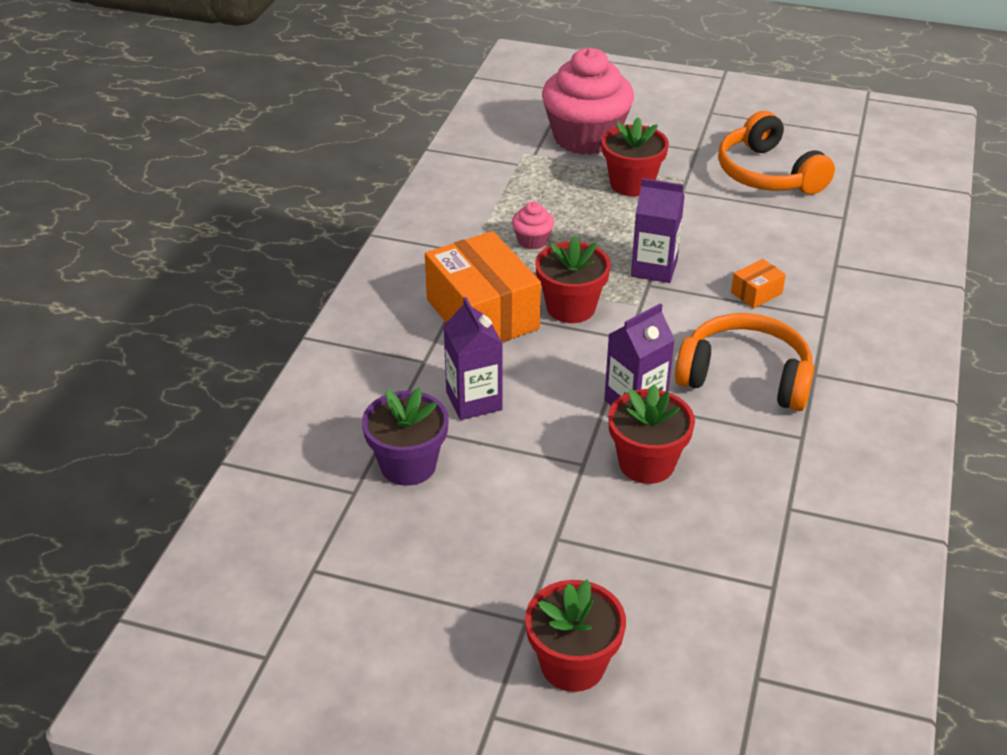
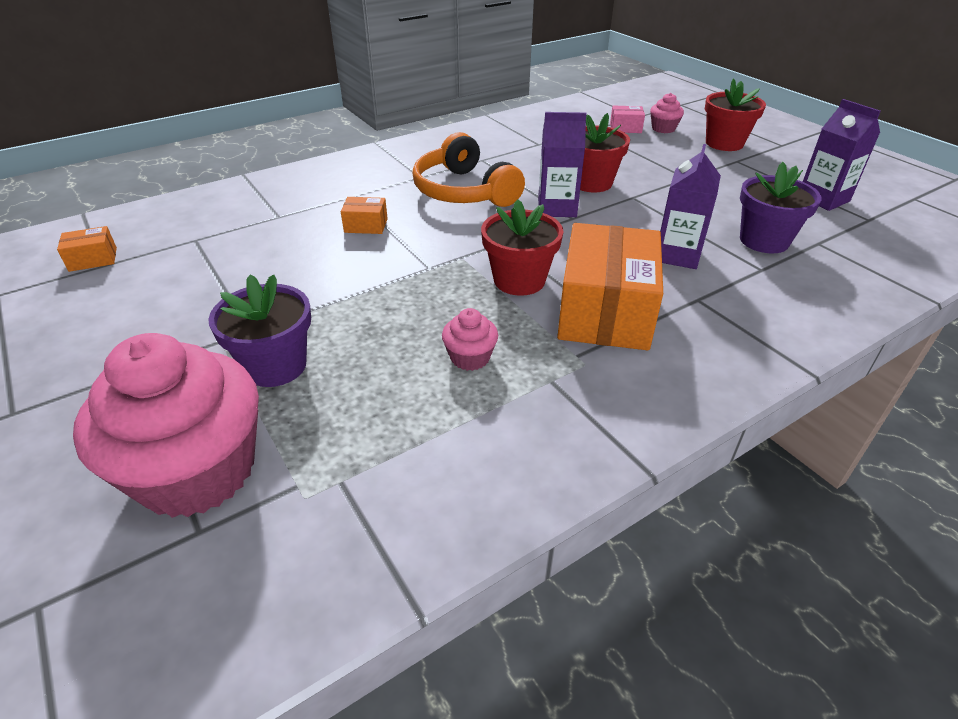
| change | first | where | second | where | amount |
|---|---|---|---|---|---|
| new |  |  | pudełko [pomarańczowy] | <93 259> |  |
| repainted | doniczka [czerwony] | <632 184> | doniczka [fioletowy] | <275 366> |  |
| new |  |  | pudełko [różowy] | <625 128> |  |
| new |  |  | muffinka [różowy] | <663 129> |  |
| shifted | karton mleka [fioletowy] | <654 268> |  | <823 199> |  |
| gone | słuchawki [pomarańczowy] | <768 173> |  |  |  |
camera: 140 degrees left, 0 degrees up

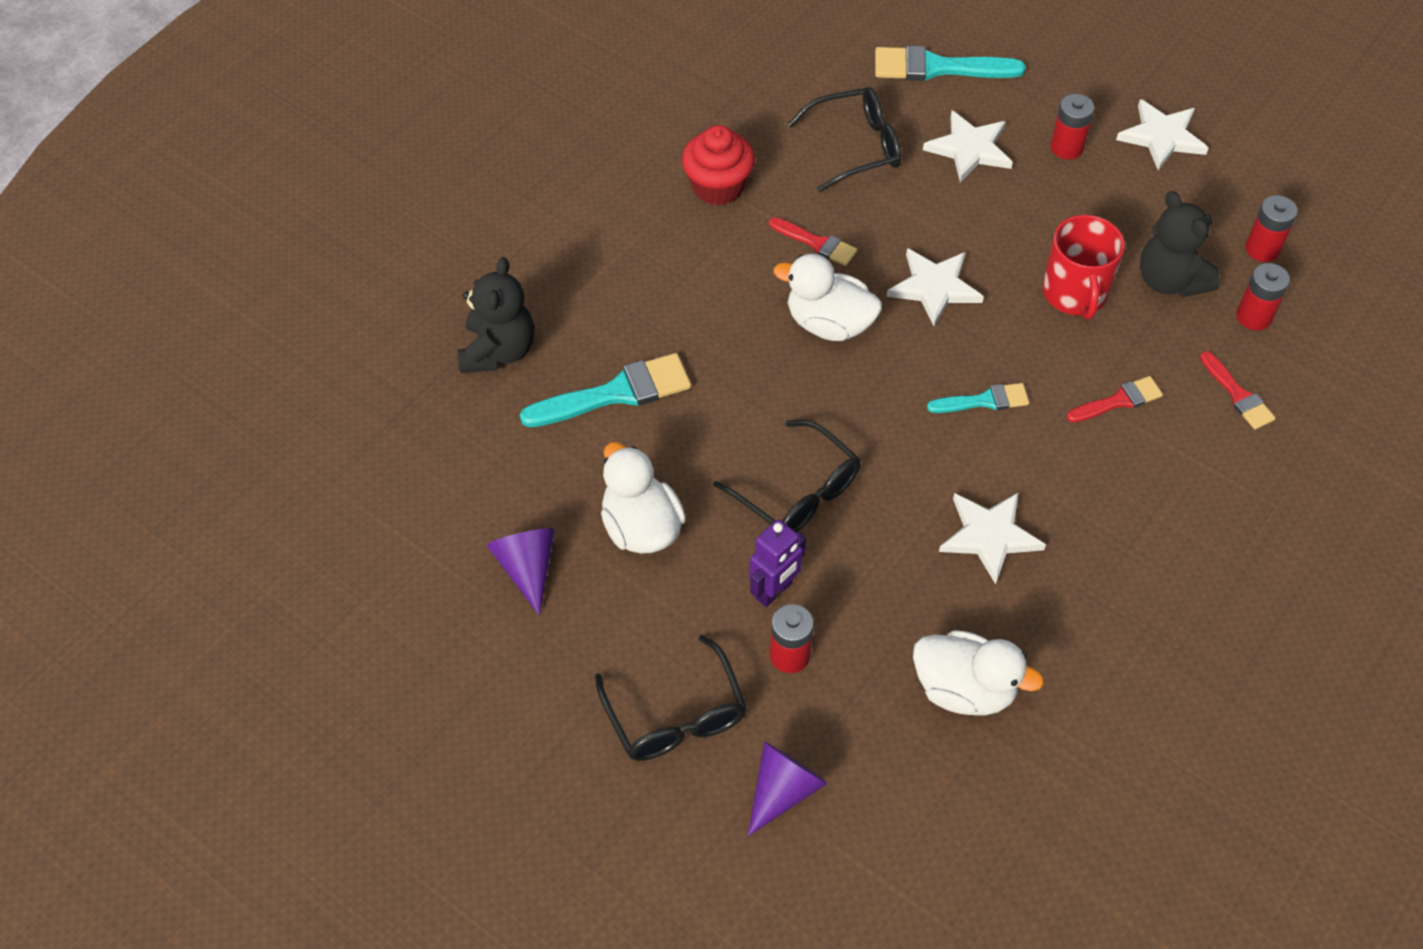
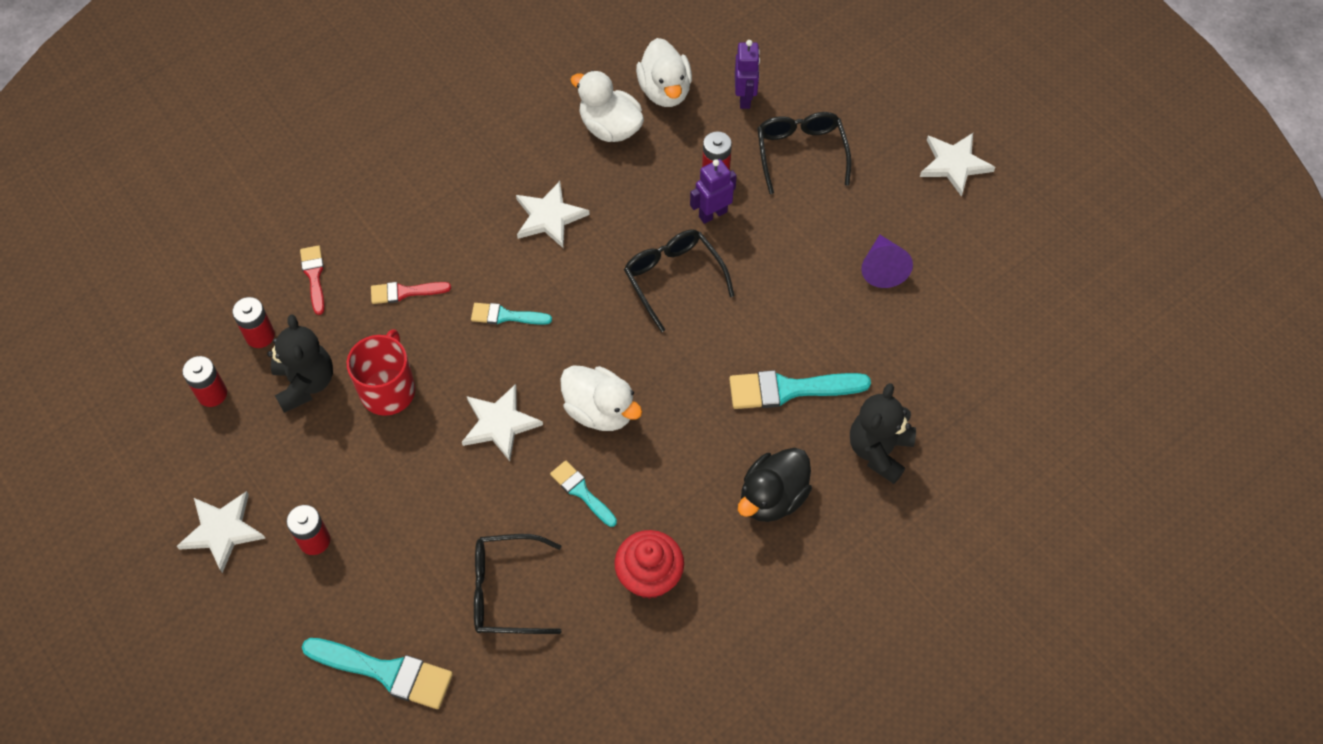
| change | first | where | second | where | amount |
|---|---|---|---|---|---|
| repainted | pędzel [czerwony] | <816 243> | pędzel [turkusowy] | <581 492> |  |
| shifted | kaczka [biały] | <641 527> |  | <665 91> |  |
| swapped | stożek [fioletowy] | <783 790> | robot [fioletowy] | <745 98> |  |
| new |  |  | kaczka [czarny] | <772 497> |  |
| shifted | gwiazda [biały] | <969 149> |  | <954 164> |  |
camera: 165 degrees left, 5 degrees up

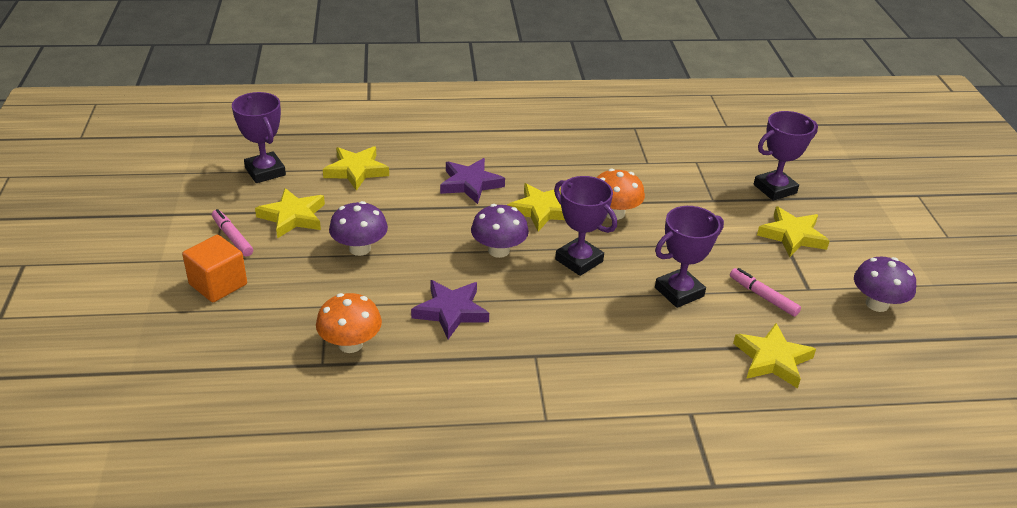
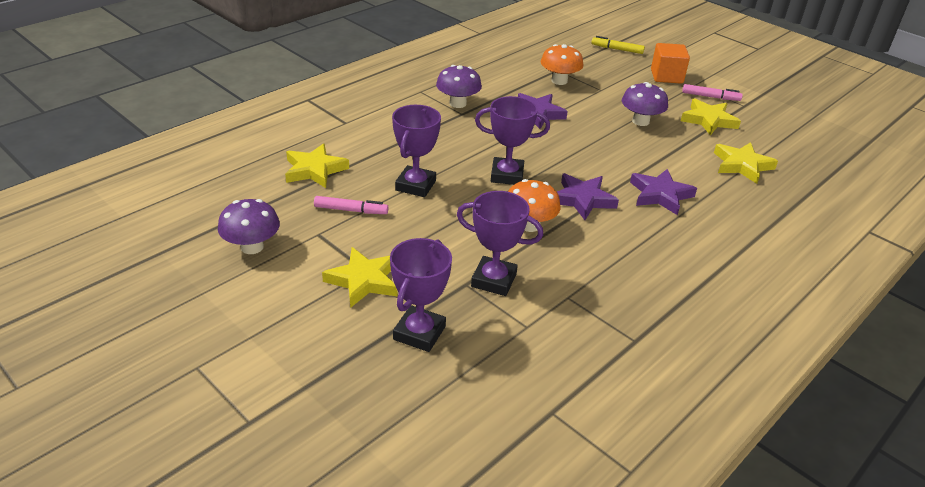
| change | first | where | second | where | amount |
|---|---|---|---|---|---|
| shifted | grzyb [fioletowy] | <498 250> |  | <458 103> |  |
| shifted | puchar [fioletowy] | <265 171> |  | <494 280> |  |
| repainted | gwiazda [żółty] | <541 210> | gwiazda [fioletowy] | <582 199> |  |
| new |  |  | flamaster [żółty] | <617 49> |  |
camera: 140 degrees right, 0 degrees up

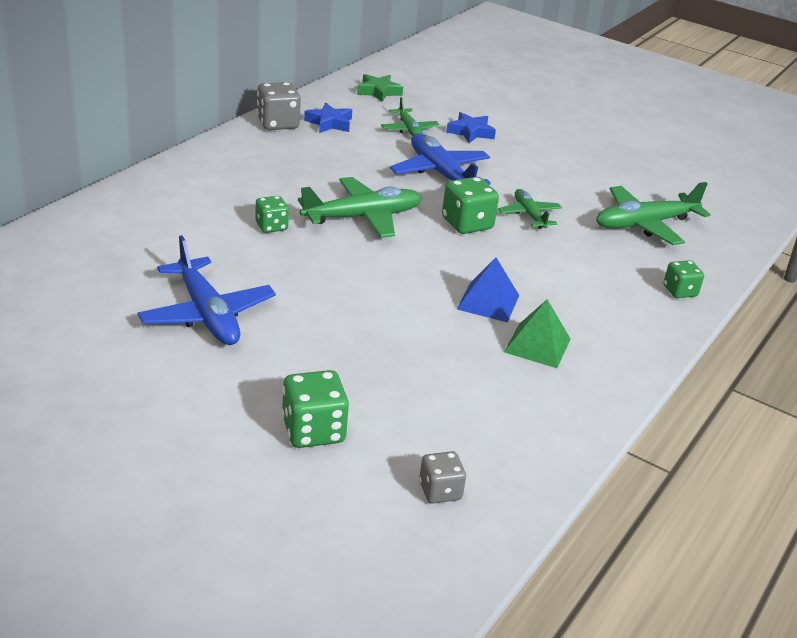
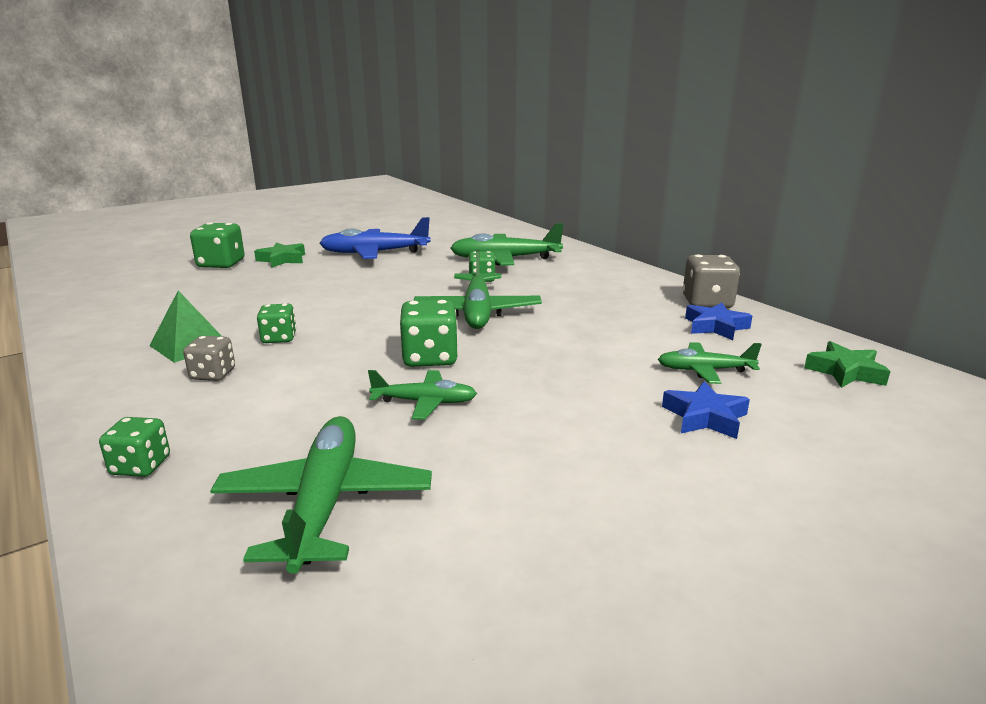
| change | first | where | second | where | amount |
|---|---|---|---|---|---|
| shifted | kostka do gry [szary] | <440 491> |  | <213 374> |  |
| new |  |  | gwiazda [zielony] | <282 259> |  |
| swapped | piramida [niebieski] | <488 302> | kostka do gry [zielony] | <279 338> |  |
| new |  |  | samolot [zielony] | <504 259> |  |
| gone | samolot [niebieski] | <440 173> |  |  |  |
camera: 115 degrees right, 10 degrees down

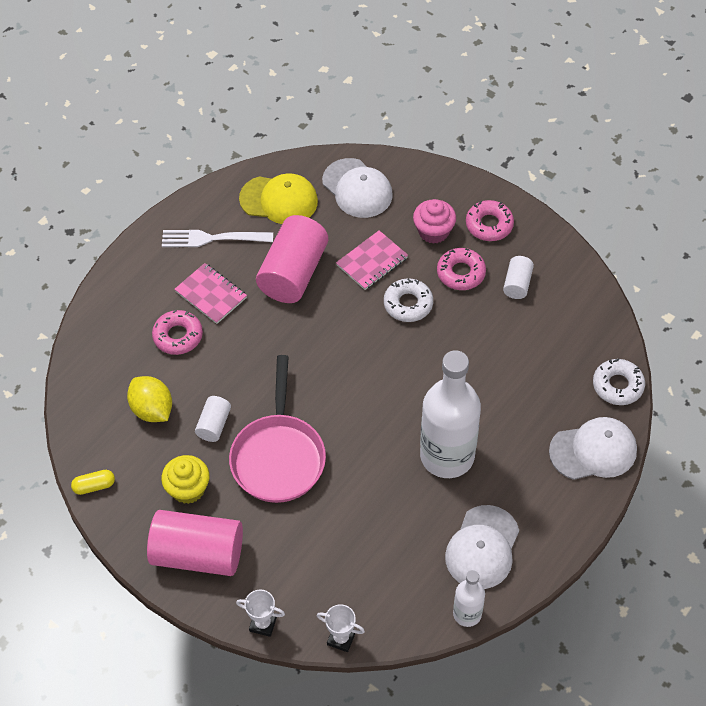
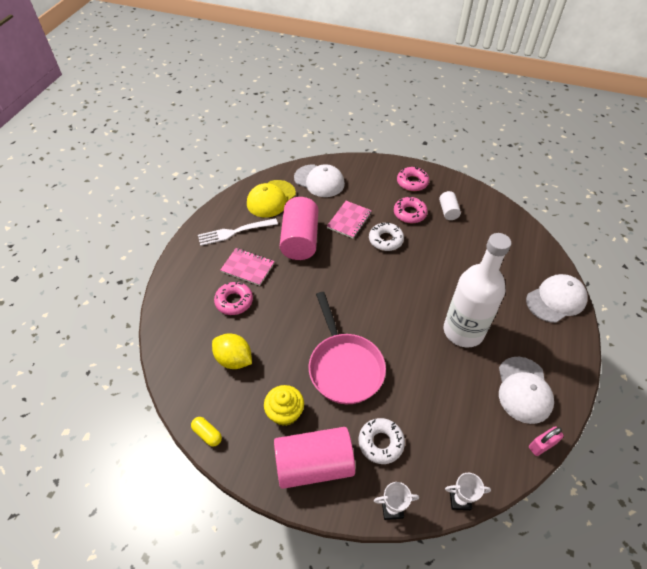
| change | first | where | second | where | amount |
|---|---|---|---|---|---|
| rotated | kapsułka [żółty] | <94 486> |  | <207 434> | 75 degrees clockwise |
| rotated | czapka [żółty] | <279 200> |  | <271 199> | 135 degrees clockwise |
| shifted | donut [biały] | <617 385> |  | <381 443> |  |
| swapped | butelka [biały] | <467 614> | kłódka [różowy] | <542 445> |  |
| gone | walec [biały] | <214 425> |  |  |  |
| gone | muffinka [różowy] | <433 231> |  |  |  |
camera: 20 degrees left, 5 degrees down

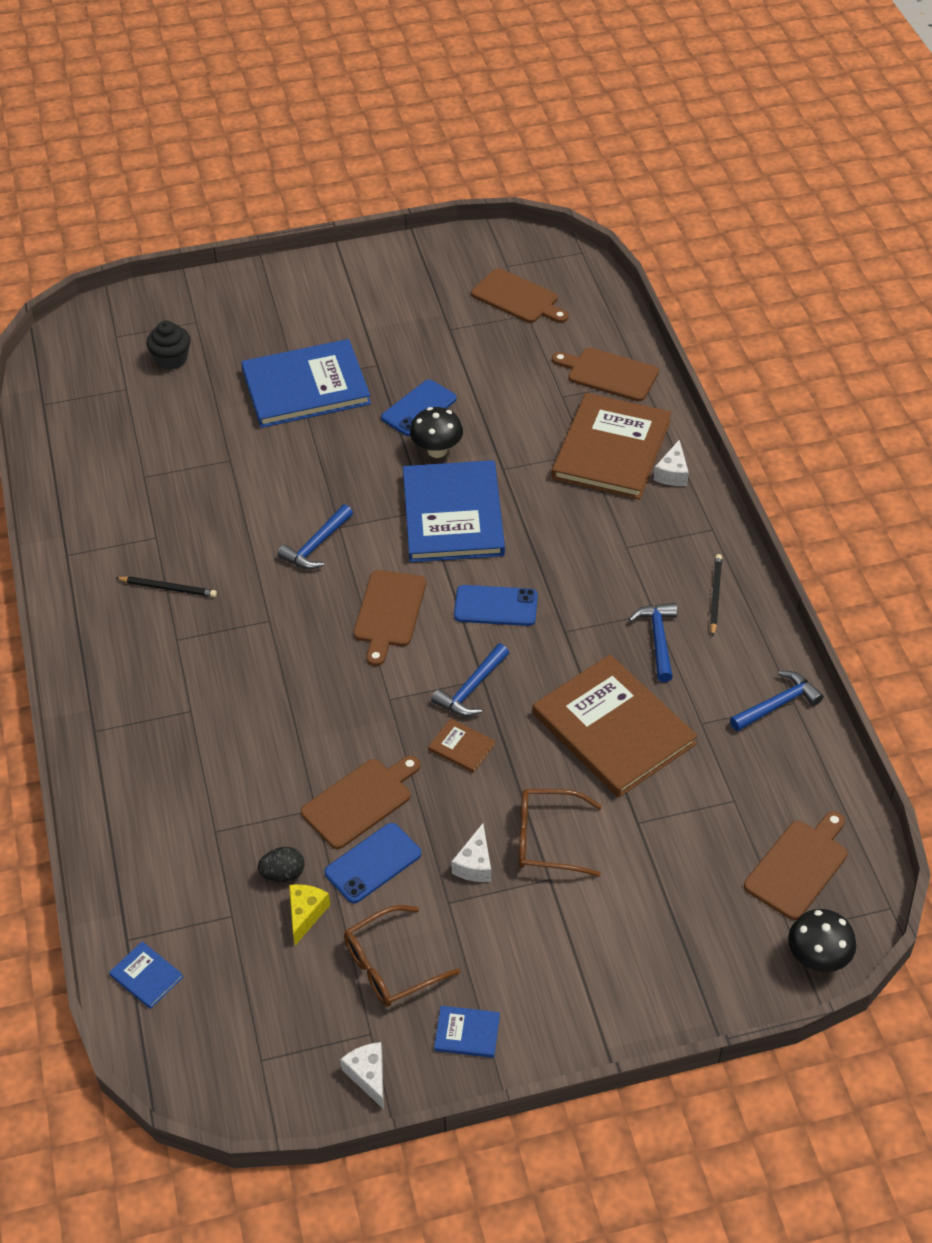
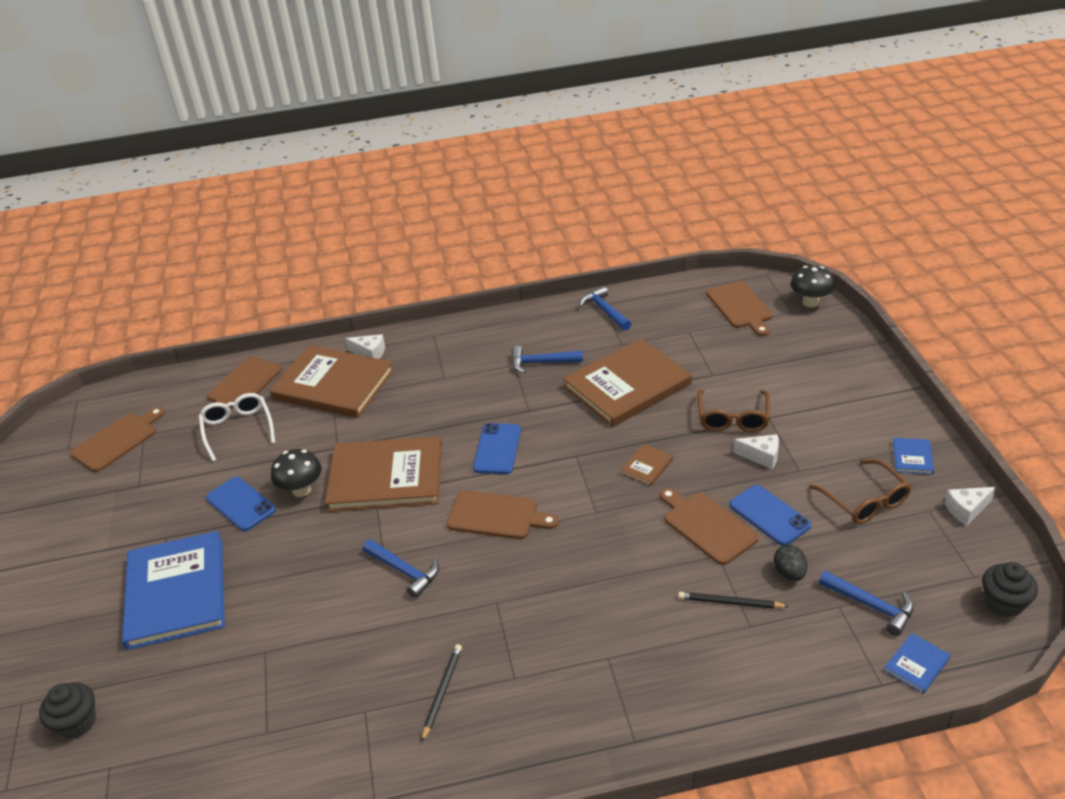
| change | first | where | second | where | amount |
|---|---|---|---|---|---|
| new |  |  | okulary [biały] | <238 429> |  |
| repainted | książka [niebieski] | <453 515> | książka [brązowy] | <386 477> |  |
| shifted | ołówek [czarny] | <715 595> |  | <730 603> |  |
| rotated | deska do krojenia [brązowy] | <798 866> |  | <740 307> | 150 degrees counterclockwise |
| shifted | młotek [niebieski] | <471 688> |  | <871 606> |  |
| new |  |  | muffinka [czarny] | <1003 603> |  |
| gone | ser [żółty] | <306 914> |  |  |  |
camera: 85 degrees left, 10 degrees down

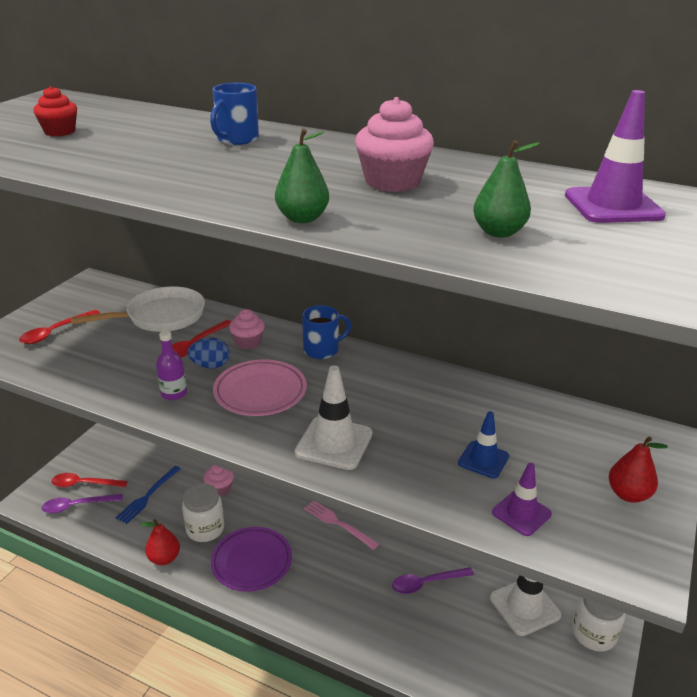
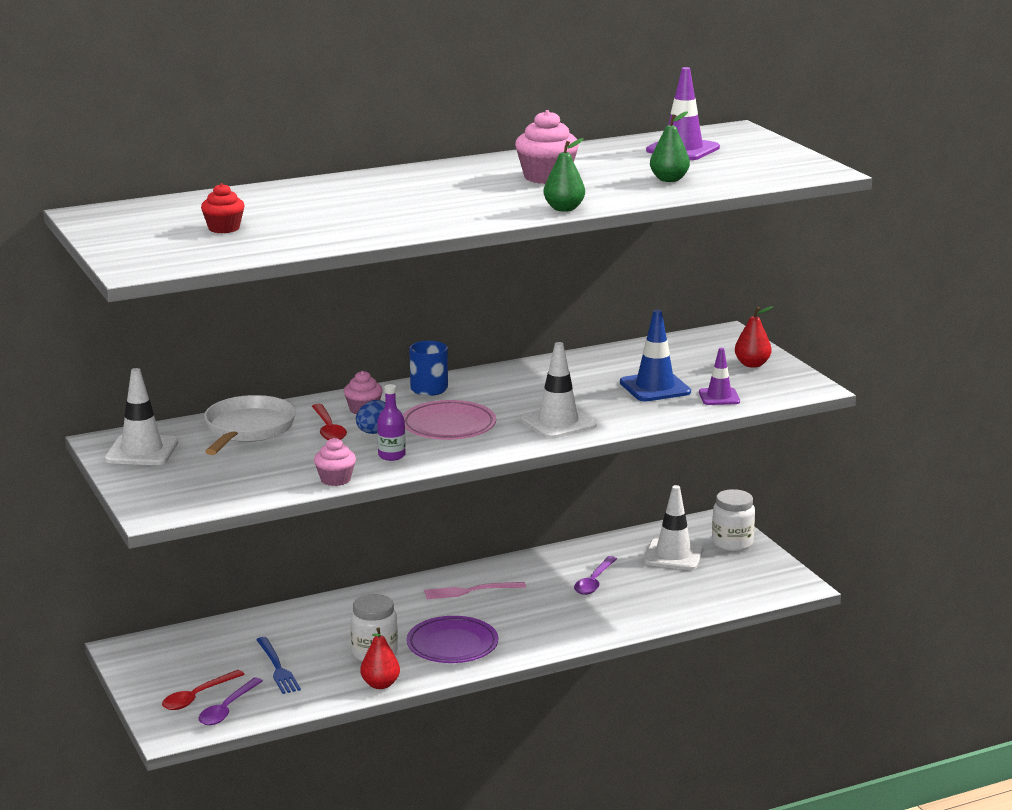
| change | first | where | second | where | amount |
|---|---|---|---|---|---|
| new |  |  | pachołek [biały] | <142 451> |  |
| shifted | muffinka [różowy] | <220 488> |  | <335 479> |  |
| scaled | pachołek [niebieski] | <483 460> |  | <655 387> | x1.58 |
| gone | łyżka [czerwony] | <55 332> |  |  |  |
| gone | kubek [niebieski] | <237 139> |  |  |  |
camera: 50 degrees left, 10 degrees down

